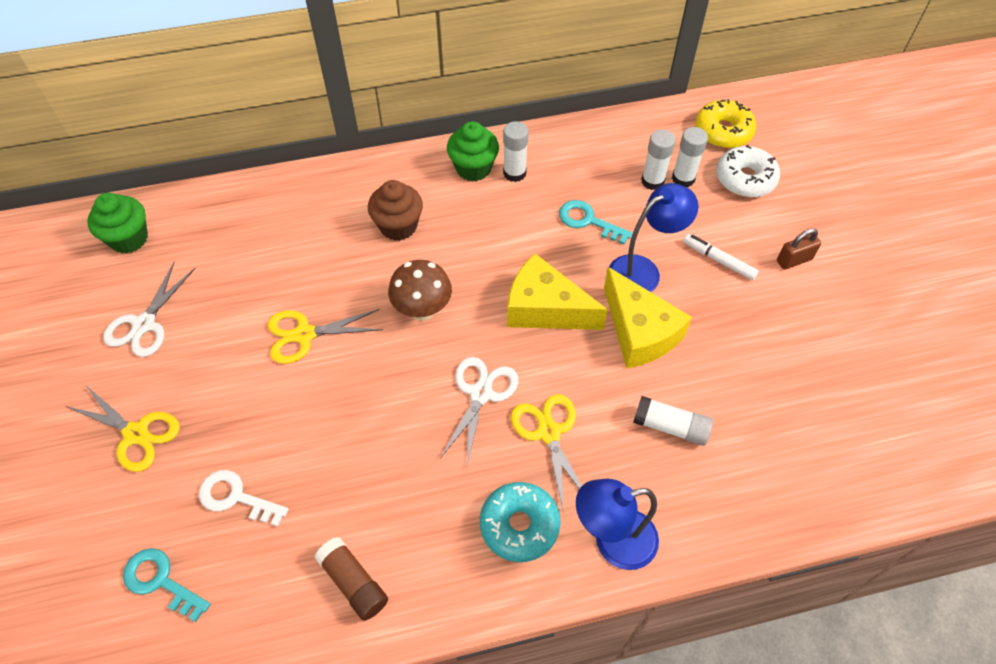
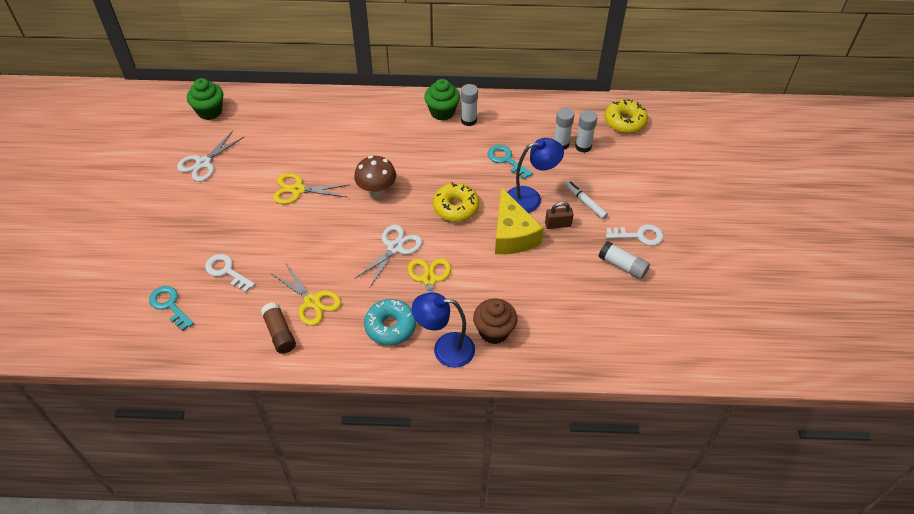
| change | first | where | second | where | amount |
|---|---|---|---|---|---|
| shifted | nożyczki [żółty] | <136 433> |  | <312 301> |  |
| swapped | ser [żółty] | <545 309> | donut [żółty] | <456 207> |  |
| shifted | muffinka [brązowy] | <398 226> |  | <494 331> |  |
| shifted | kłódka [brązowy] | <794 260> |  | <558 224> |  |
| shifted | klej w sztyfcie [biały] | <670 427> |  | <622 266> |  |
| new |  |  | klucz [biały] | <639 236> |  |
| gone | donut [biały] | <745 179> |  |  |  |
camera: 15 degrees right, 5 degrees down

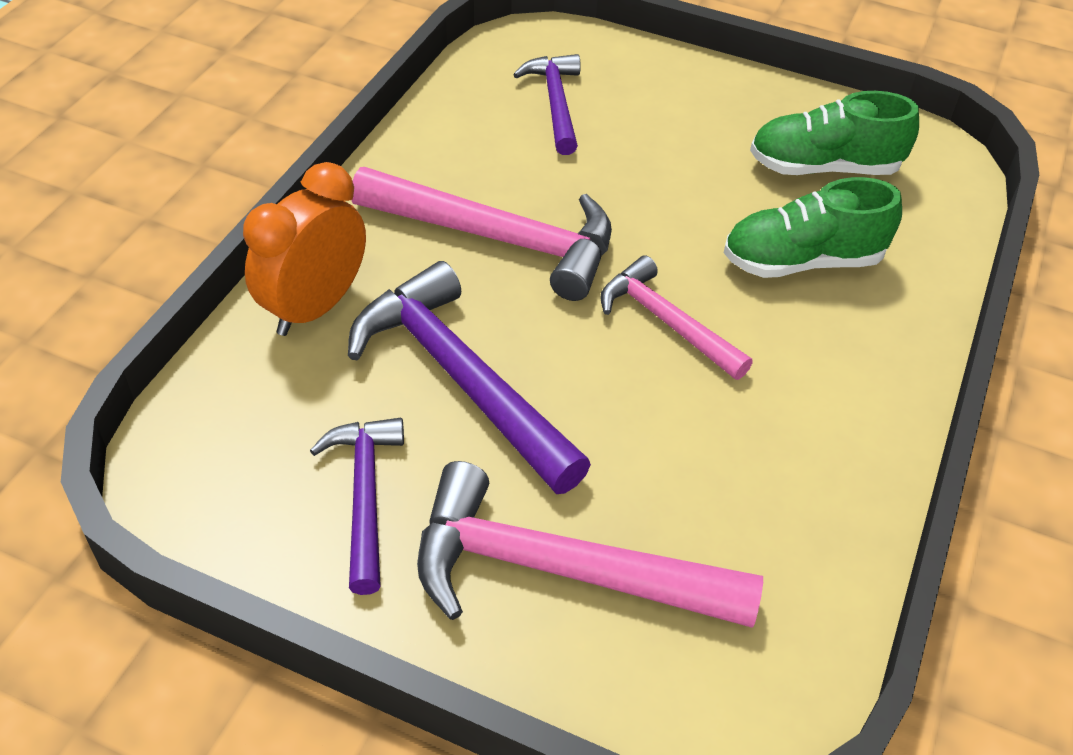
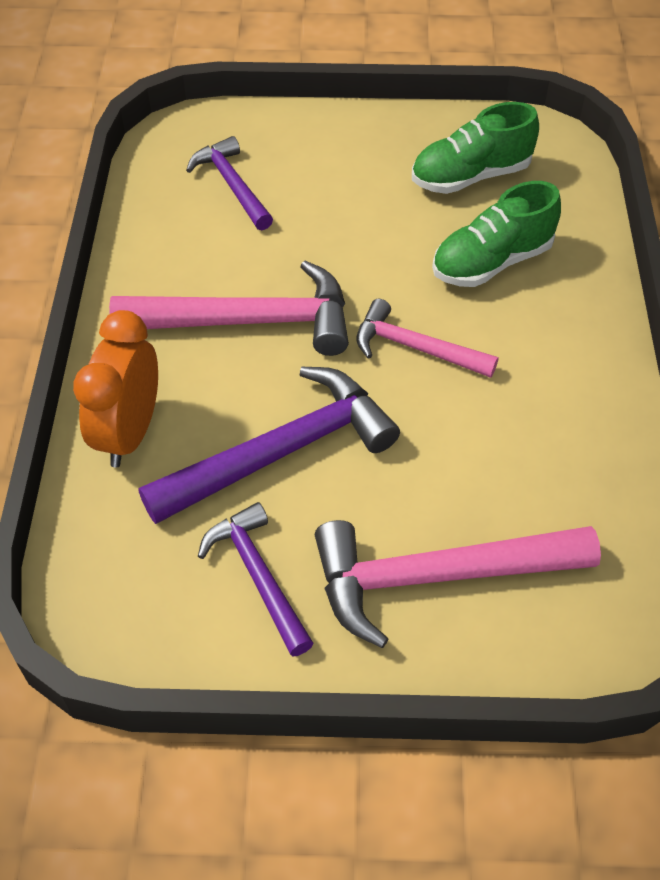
| change | first | where | second | where | amount |
|---|---|---|---|---|---|
| rotated | młotek [fioletowy] | <461 379> |  | <281 451> | 120 degrees clockwise |
camera: 20 degrees left, 5 degrees up

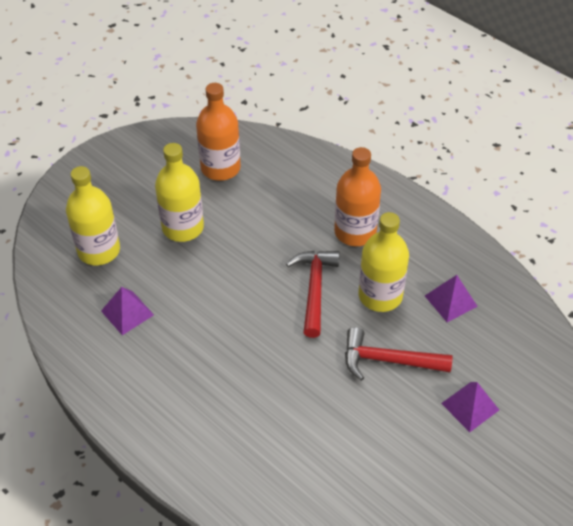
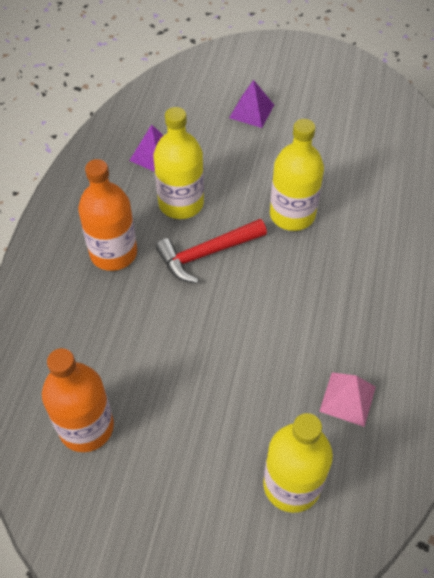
| change | first | where | second | where | amount |
|---|---|---|---|---|---|
| shifted | butelka [żółty] | <183 227> |  | <292 214> |  |
| repainted | piramida [fioletowy] | <127 313> | piramida [różowy] | <347 398> |  |
| gone | młotek [czerwony] | <388 360> |  |  |  |
camera: 120 degrees left, 5 degrees up

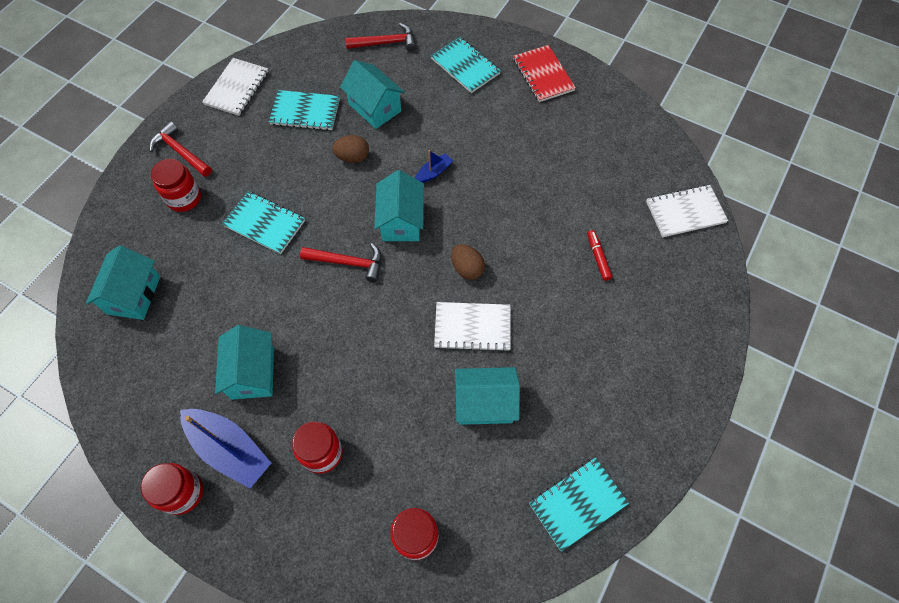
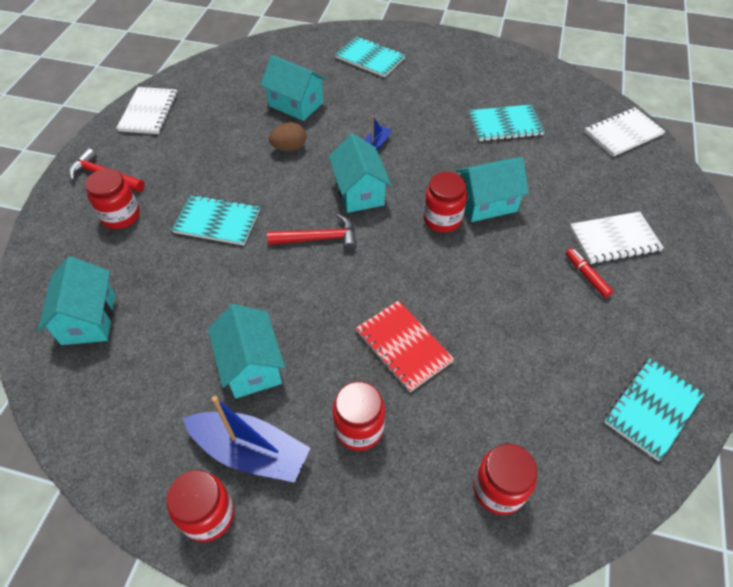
| change | first | where | second | where | amount |
|---|---|---|---|---|---|
| shifted | zeszyt [czerwony] | <543 75> |  | <403 346> |  |
| swapped | jajko [brązowy] | <467 268> | słoik [czerwony] | <442 219> |  |
| shifted | domek [turkusowy] | <484 403> |  | <486 203> |  |
| shifted | zeszyt [turkusowy] | <305 112> |  | <505 125> |  |
| shifted | flamaster [czerwony] | <598 257> |  | <586 276> |  |
| shifted | zeszyt [biały] | <472 327> |  | <614 239> |  |
| gone | młotek [czerwony] | <385 43> |  |  |  |
camera: 15 degrees left, 10 degrees down

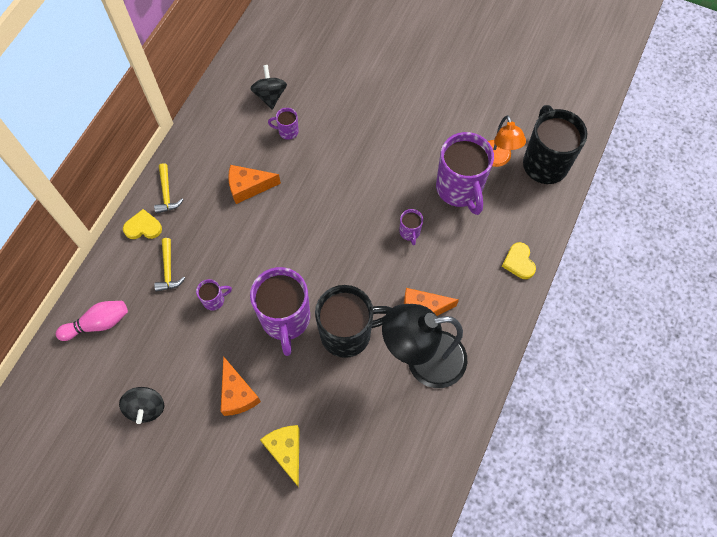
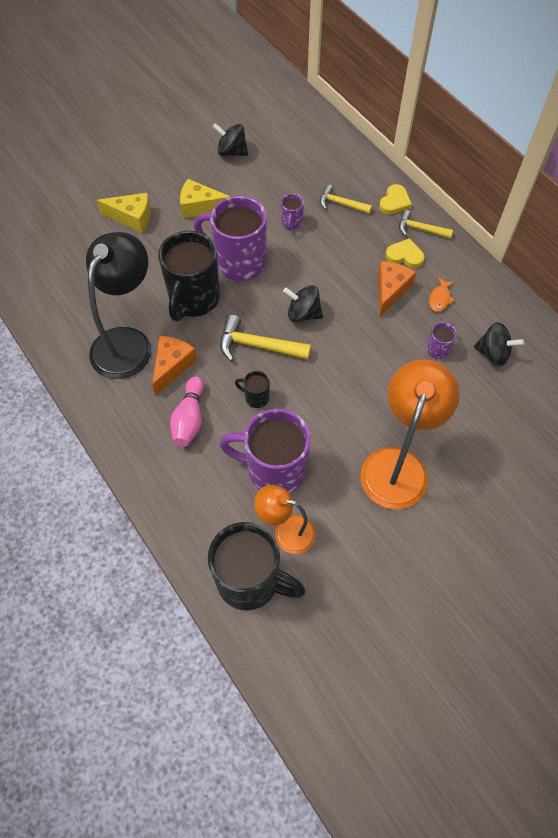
| change | first | where | second | where | amount |
|---|---|---|---|---|---|
| shifted | kręgiel [różowy] | <98 323> |  | <189 419> |  |
| repainted | ser [pomarańczowy] | <237 394> | ser [żółty] | <200 207> |  |
| new |  |  | młotek [żółty] | <258 346> |  |
| repainted | kubek [fioletowy] | <410 232> | kubek [czarny] | <256 397> |  |
| new |  |  | bączek [czarny] | <303 314> |  |
| new |  |  | lampka [pomarańczowy] | <398 465> |  |
| shifted | serce [żółty] | <519 262> |  | <404 256> |  |
| new |  |  | ryba [pomarańczowy] | <440 298> |  |
camera: 120 degrees right, 5 degrees down

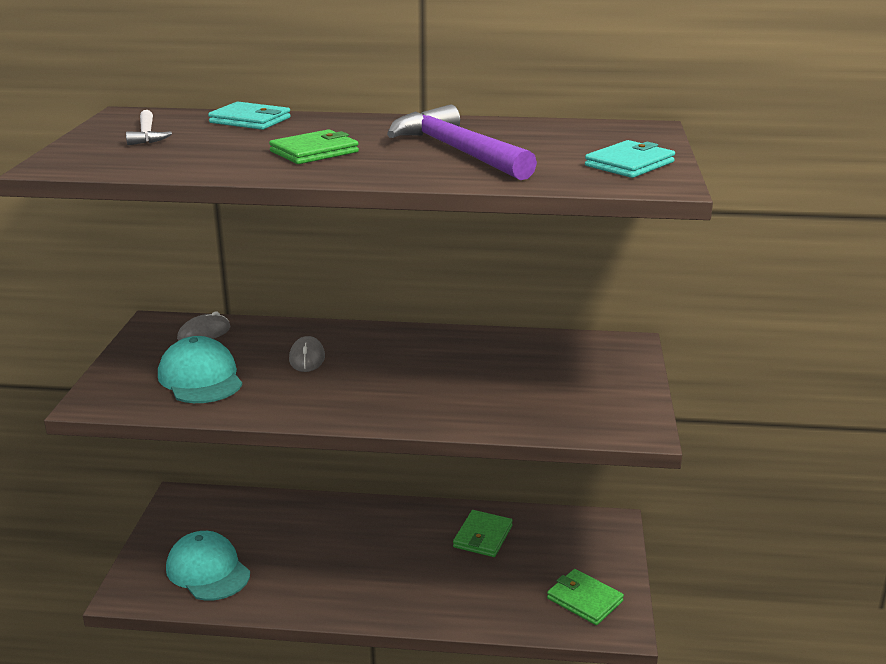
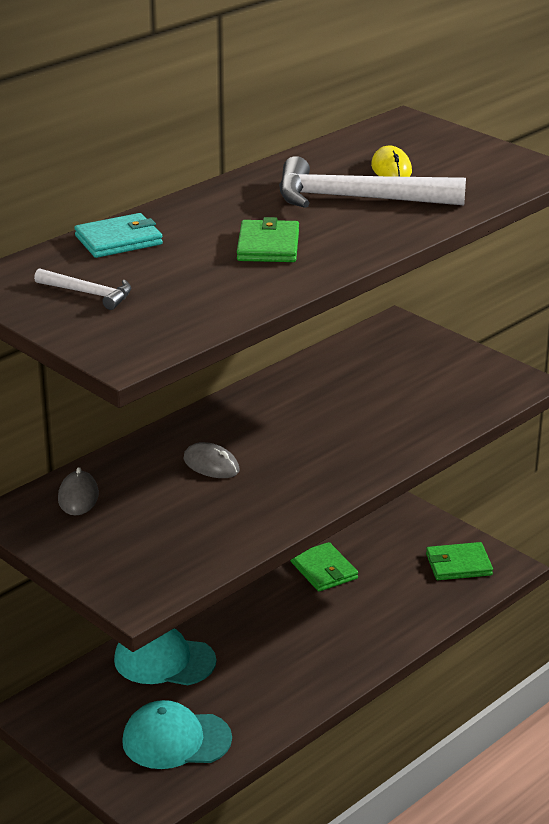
| change | first | where | second | where | amount |
|---|---|---|---|---|---|
| shifted | czapka [turkusowy] | <200 378> |  | <164 660> |  |
| repainted | młotek [fioletowy] | <457 151> | młotek [biały] | <357 199> |  |
| new |  |  | myszka [żółty] | <391 169> |  |
| gone | portfel [turkusowy] | <629 164> |  |  |  |
camera: 50 degrees left, 5 degrees up

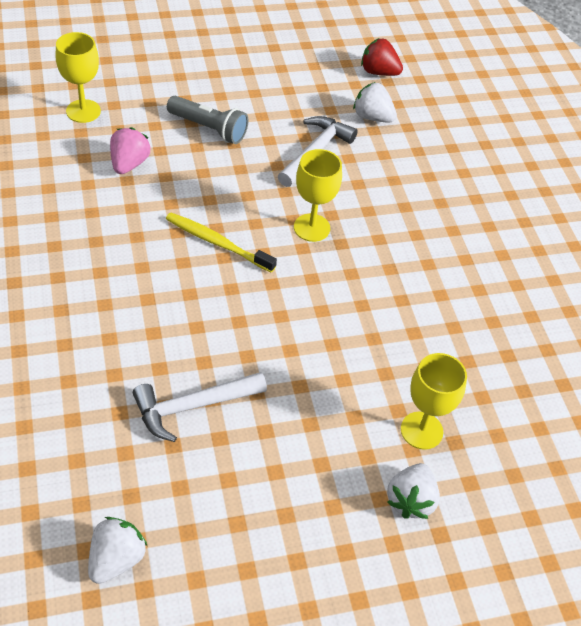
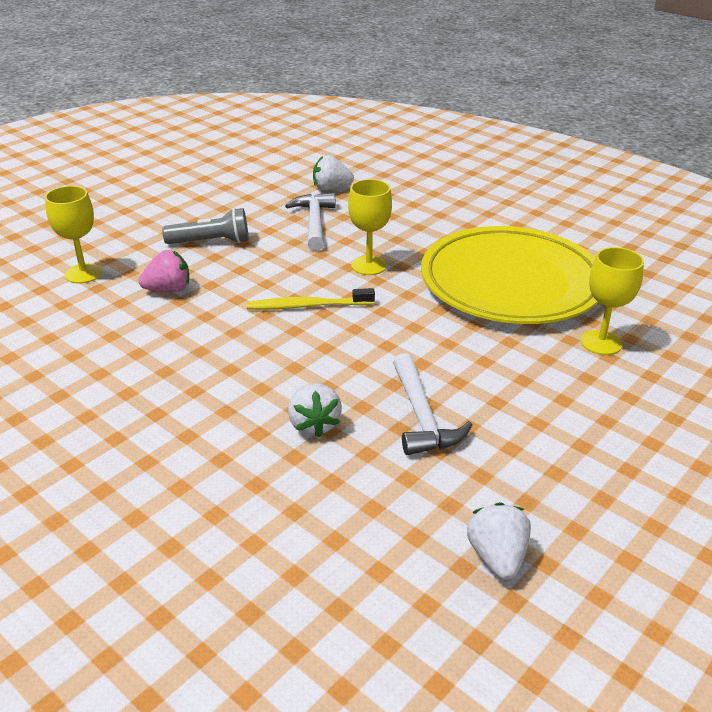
| change | first | where | second | where | amount |
|---|---|---|---|---|---|
| rotated | truskawka [różowy] | <129 164> |  | <168 290> | 90 degrees clockwise |
| shifted | truskawka [biały] | <410 500> |  | <314 424> |  |
| rotated | młotek [biały] | <192 407> |  | <422 417> | 45 degrees counterclockwise |
| new |  |  | talerz [żółty] | <511 283> |  |
| gone | truskawka [czerwony] | <378 72> |  |  |  |
camera: 30 degrees left, 15 degrees down

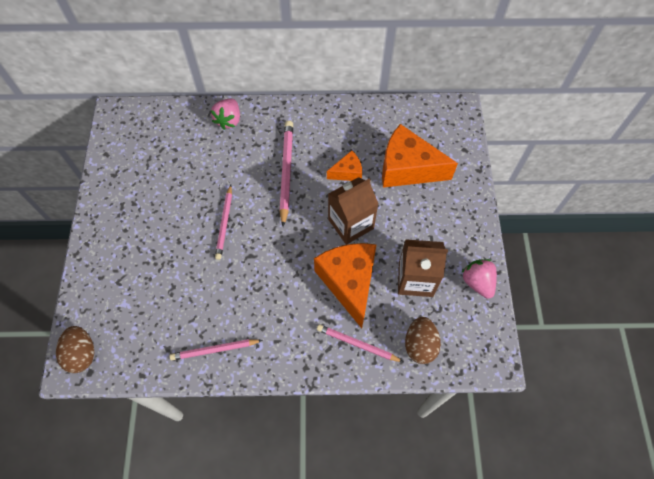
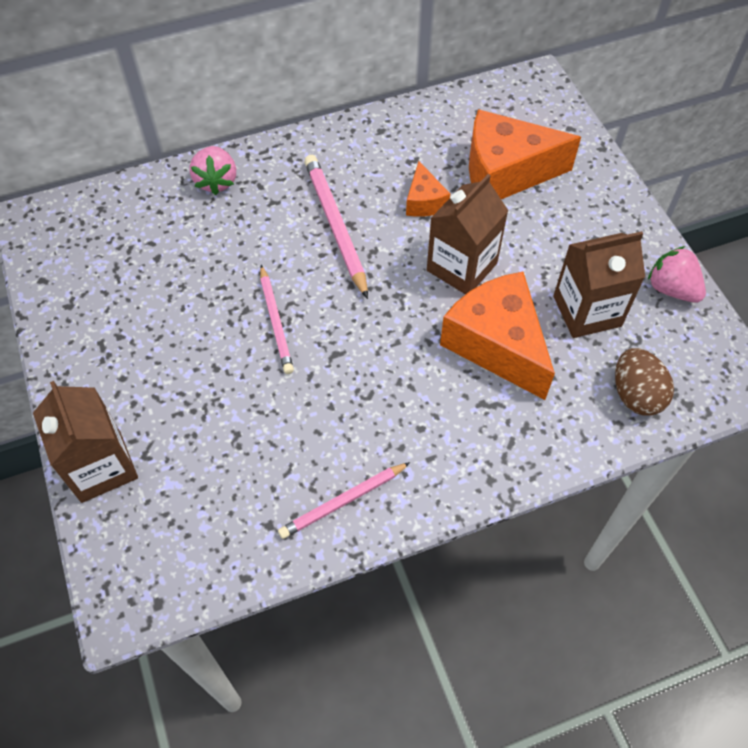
| change | first | where | second | where | amount |
|---|---|---|---|---|---|
| new |  |  | karton mleka [brązowy] | <101 466> |  |
| rotated | ser [pomarańczowy] | <347 172> |  | <424 201> | 120 degrees clockwise |
| gone | jajko [brązowy] | <82 354> |  |  |  |
| gone | ołówek [różowy] | <357 344> |  |  |  |
camera: 20 degrees left, 5 degrees down

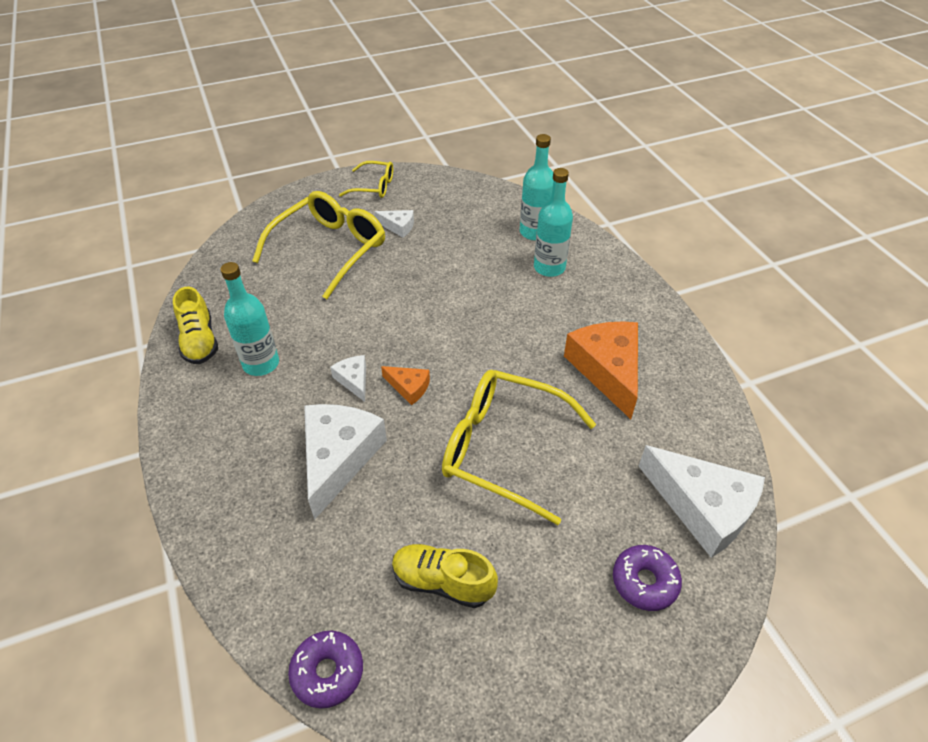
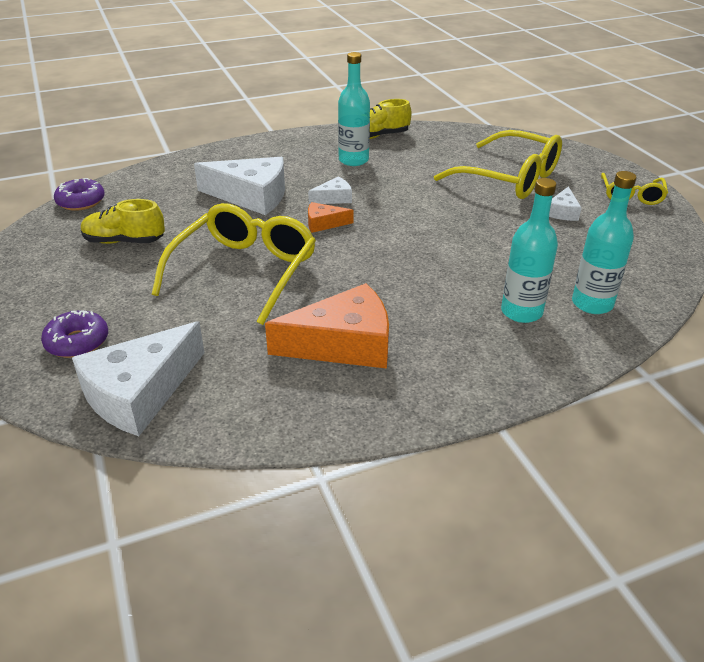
| change | first | where | second | where | amount |
|---|---|---|---|---|---|
| rotated | but [żółty] | <443 582> |  | <124 241> | 105 degrees counterclockwise |
| rotated | ser [pomarańczowy] | <409 387> |  | <324 223> | 60 degrees clockwise |
camera: 90 degrees right, 10 degrees down

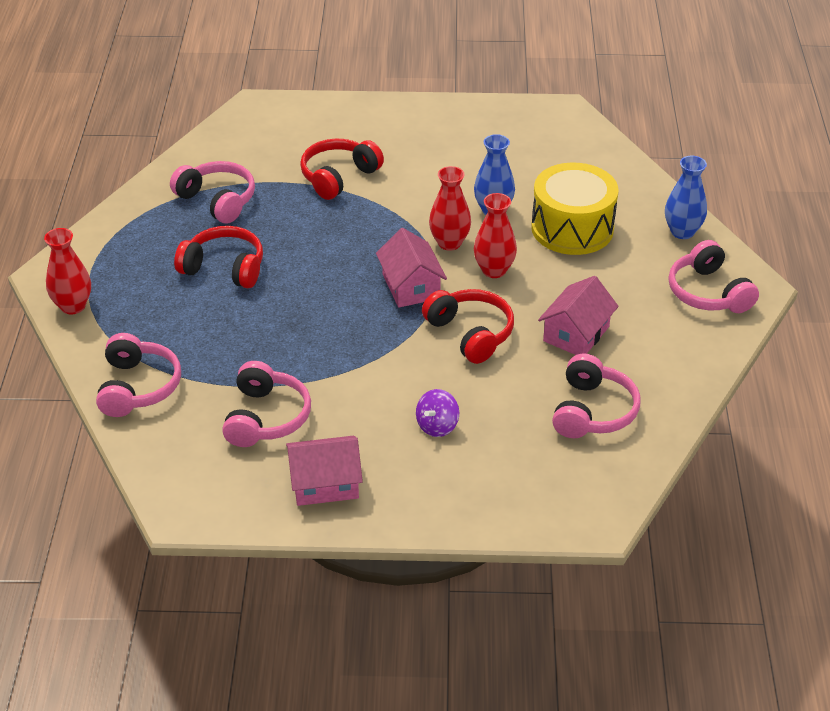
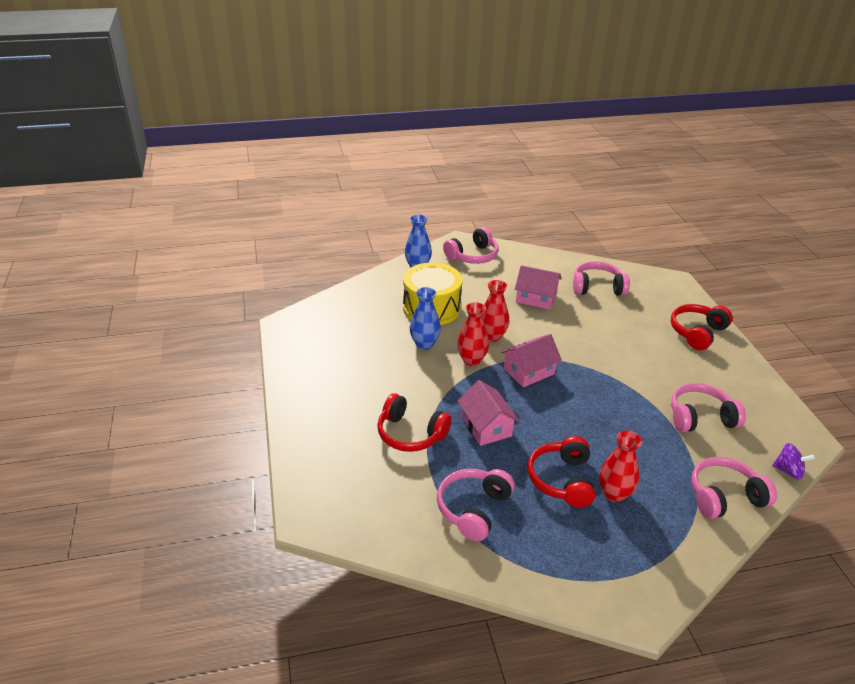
| change | first | where | second | where | amount |
|---|---|---|---|---|---|
| shifted | domek [różowy] | <325 483> |  | <486 426> |  |
| shifted | wazon [czerwony] | <73 306> |  | <614 493> |  |
| shifted | słuchawki [czerwony] | <470 333> |  | <697 332> |  |
| shifted | bączek [fioletowy] | <437 426> |  | <788 471> |  |
camera: 105 degrees left, 5 degrees down

